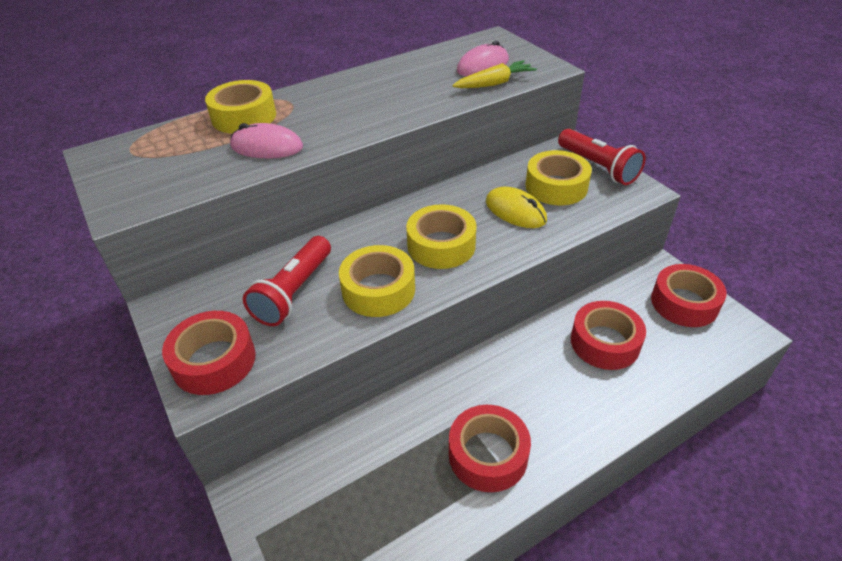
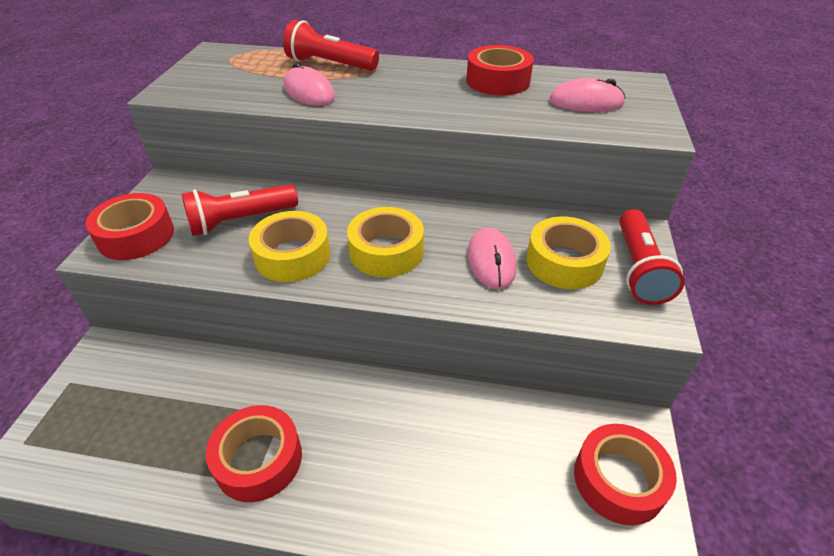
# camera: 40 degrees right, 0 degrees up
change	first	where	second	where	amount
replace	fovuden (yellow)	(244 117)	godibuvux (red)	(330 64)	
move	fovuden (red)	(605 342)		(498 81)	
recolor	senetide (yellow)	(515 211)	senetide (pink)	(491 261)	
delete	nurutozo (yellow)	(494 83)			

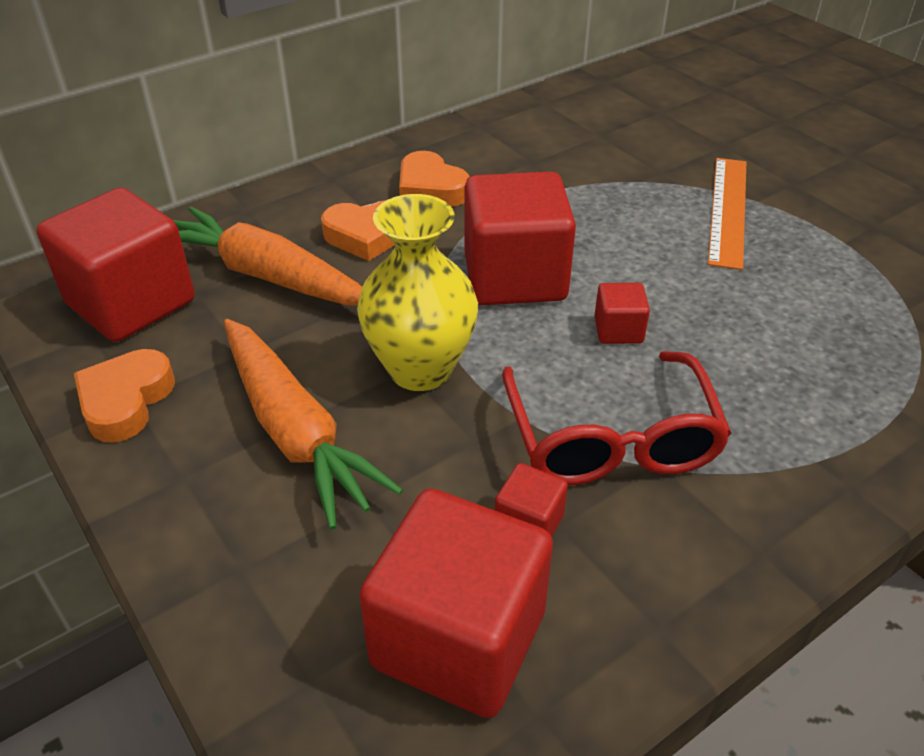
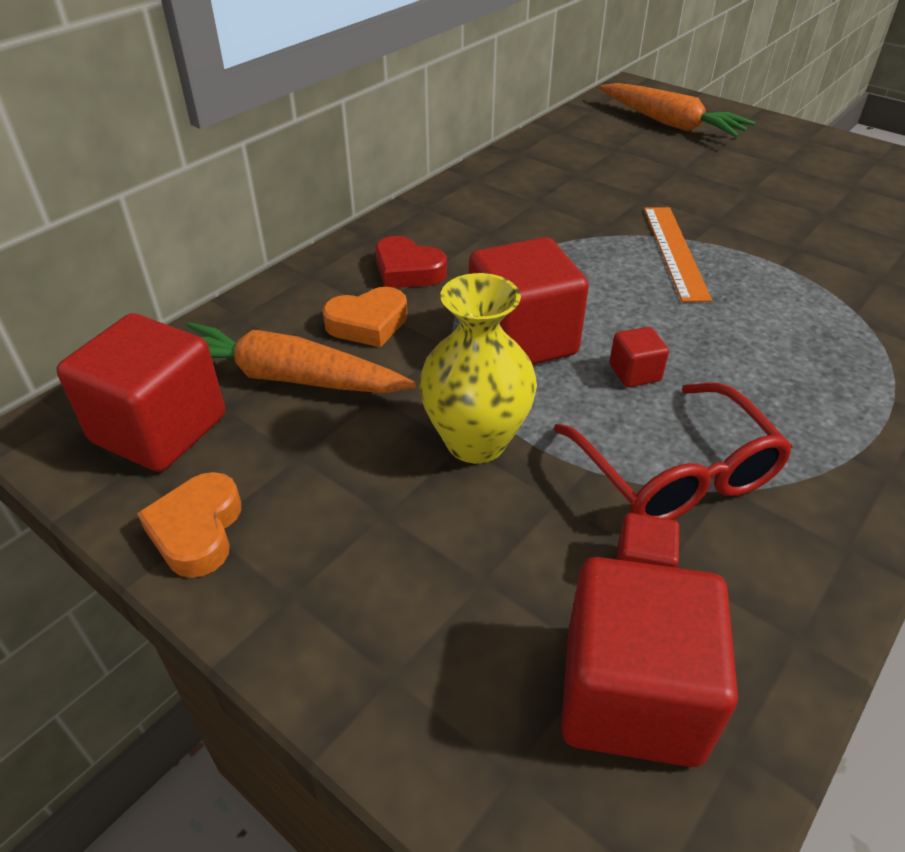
# camera: 15 degrees left, 0 degrees up
change	first	where	second	where	amount
recolor	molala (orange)	(430 189)	molala (red)	(408 271)	
move	nurutozo (orange)	(295 431)		(670 123)	

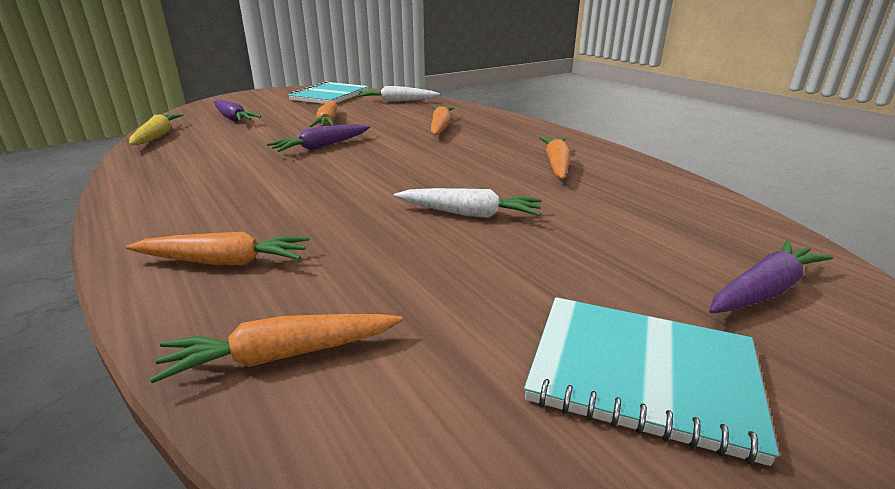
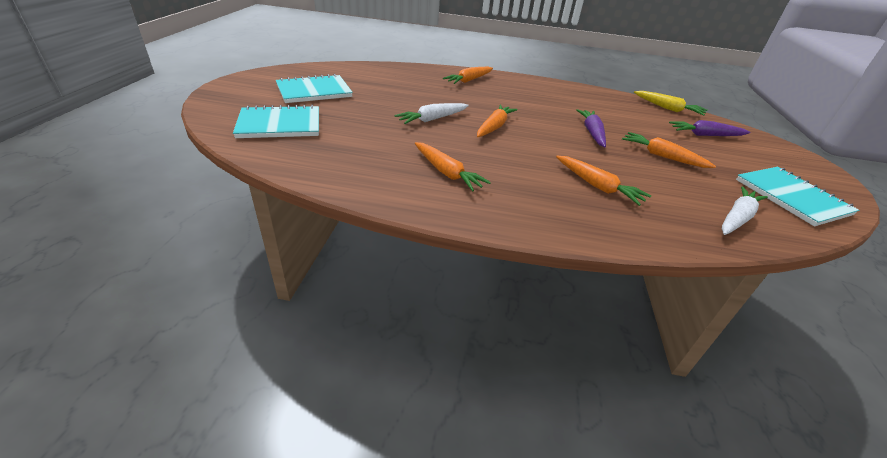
# camera: 130 degrees right, 10 degrees up
change	first	where	second	where	amount
replace	nurutozo (purple)	(763 291)	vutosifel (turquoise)	(280 124)	
move	nurutozo (orange)	(282 355)		(494 127)	

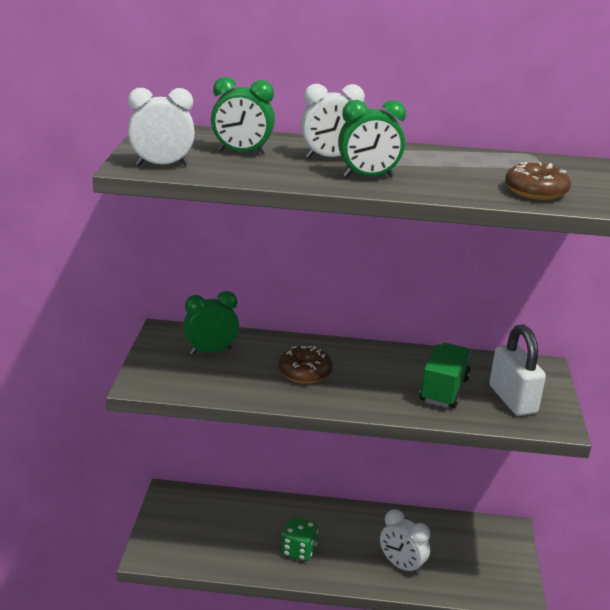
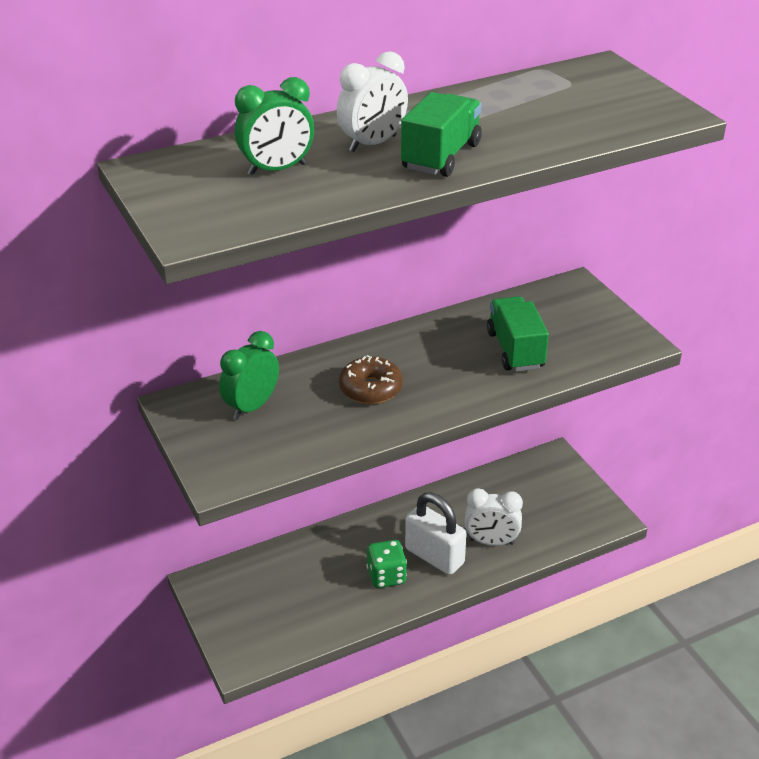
# camera: 30 degrees left, 10 degrees up
change	first	where	second	where	amount
replace	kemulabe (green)	(368 177)	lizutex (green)	(441 156)	
move	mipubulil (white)	(512 400)		(434 556)	
delete	kemulabe (white)	(162 165)			
delete	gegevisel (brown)	(535 191)			

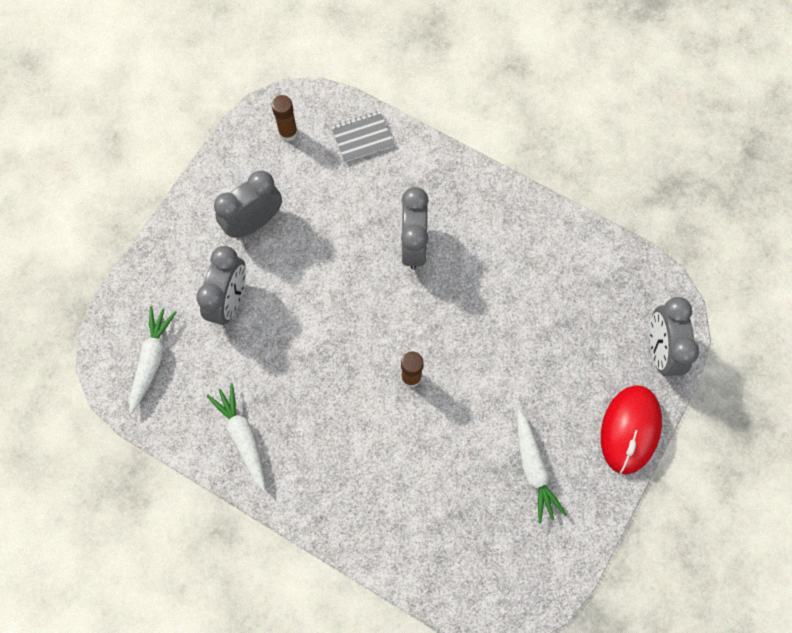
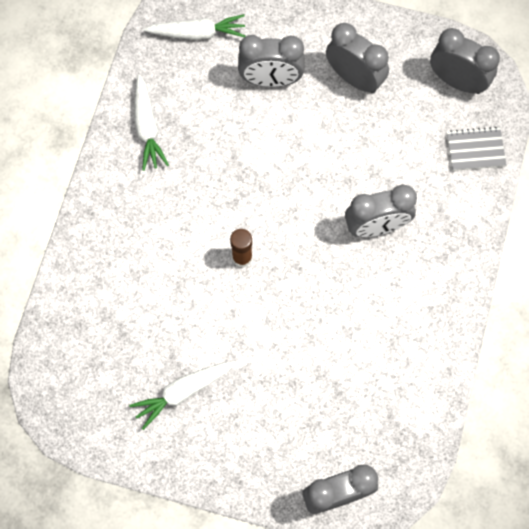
# camera: 75 degrees right, 0 degrees up
change	first	where	second	where	amount
rotate	nurutozo (white)	(243 437)		(147 128)	120 degrees clockwise
replace	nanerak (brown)	(288 132)	kemulabe (grey)	(457 81)	
rotate	vutosifel (grey)	(362 138)		(475 150)	60 degrees counterclockwise
delete	senetide (red)	(630 430)			

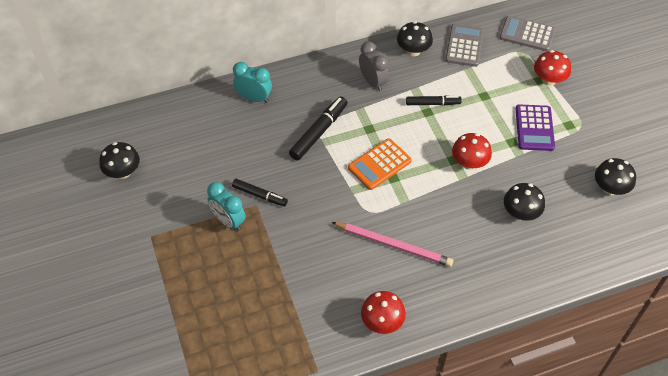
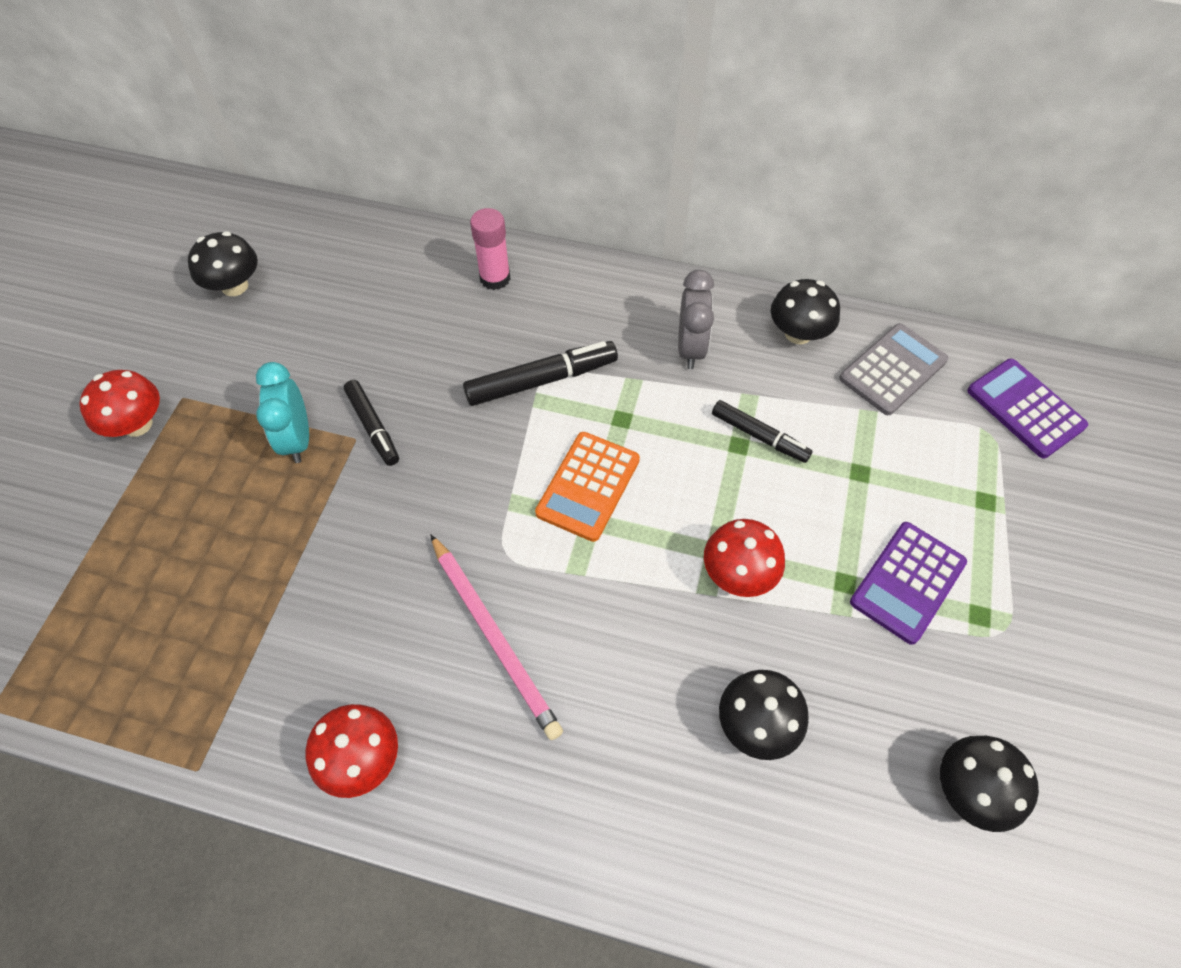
# camera: 35 degrees right, 5 degrees up
change	first	where	second	where	amount
move	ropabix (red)	(548 80)		(137 424)	
replace	kemulabe (turquoise)	(254 98)	nanerak (pink)	(495 278)	
rotate	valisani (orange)	(379 164)		(588 486)	60 degrees counterclockwise
recolor	valisani (grey)	(527 34)	valisani (purple)	(1025 408)	

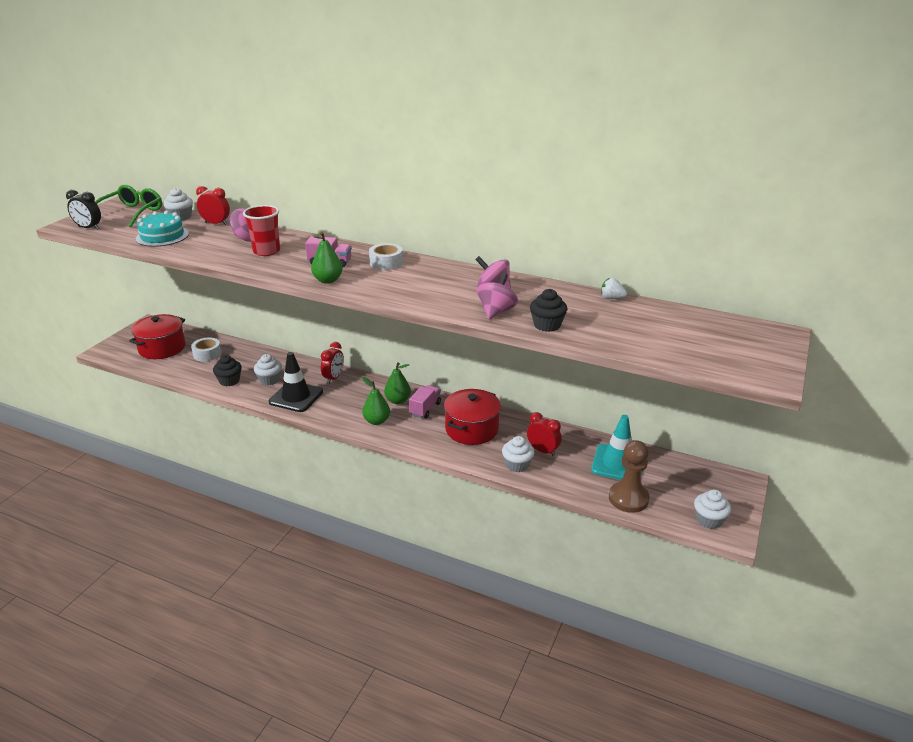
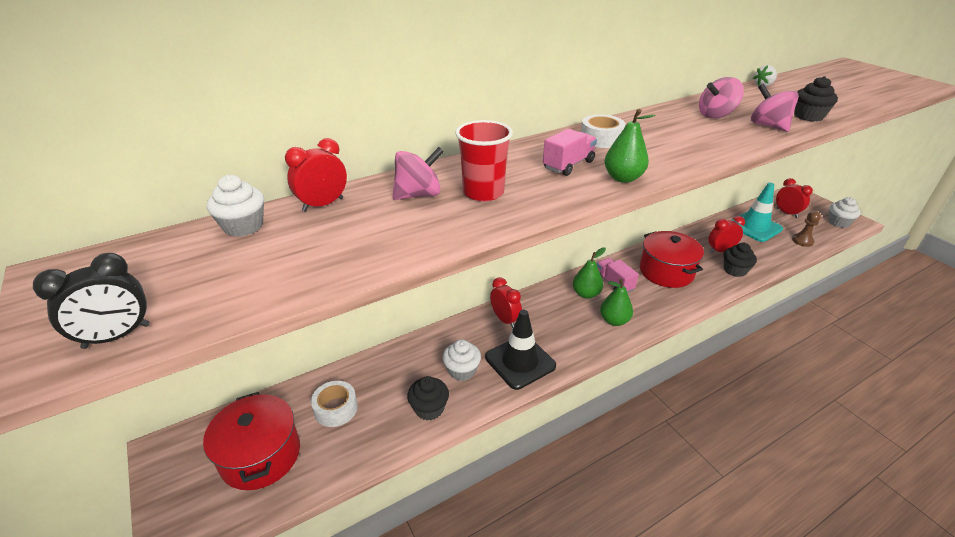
# camera: 55 degrees left, 5 degrees up
change	first	where	second	where	amount
recolor	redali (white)	(517 465)	redali (black)	(735 270)	
insert			kemulabe (red)	(786 213)	
resize	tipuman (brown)	(628 498)		(802 241)	x0.59
delete	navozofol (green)	(132 213)			
delete	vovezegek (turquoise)	(162 236)			

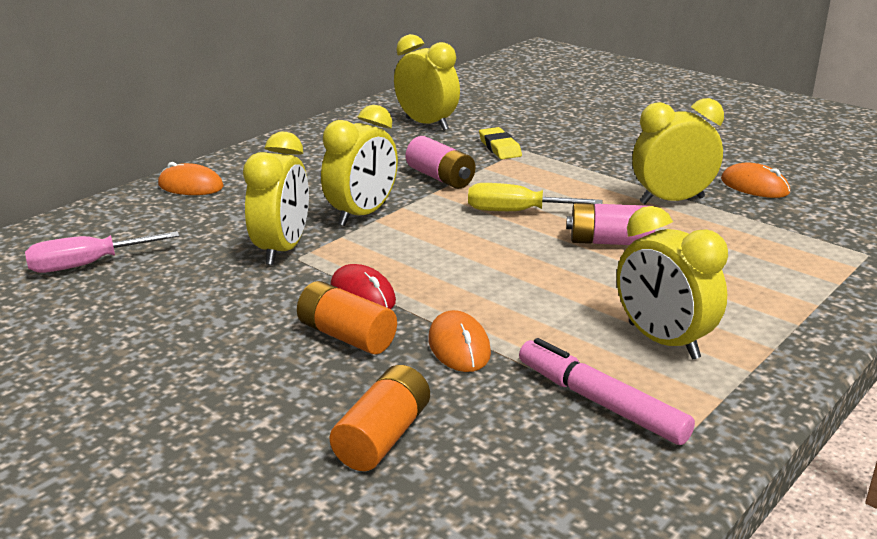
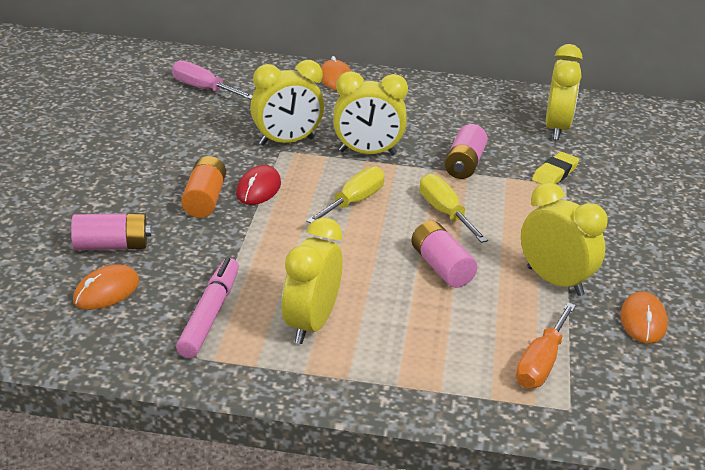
# camera: 55 degrees right, 5 degrees up
change	first	where	second	where	amount
recolor	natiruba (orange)	(383 437)	natiruba (pink)	(111 246)	
move	senetide (orange)	(459 346)		(106 291)	
insert			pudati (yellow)	(353 202)	
insert			pudati (orange)	(541 363)	

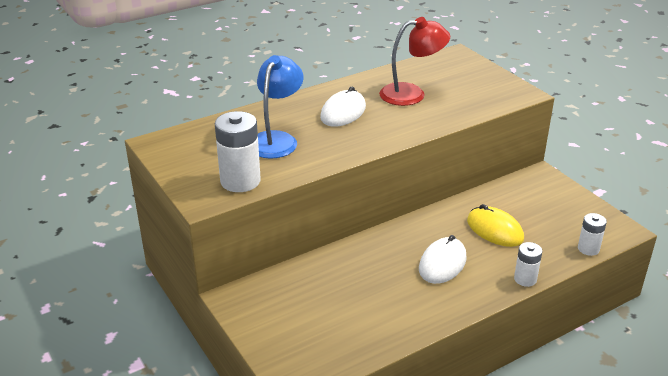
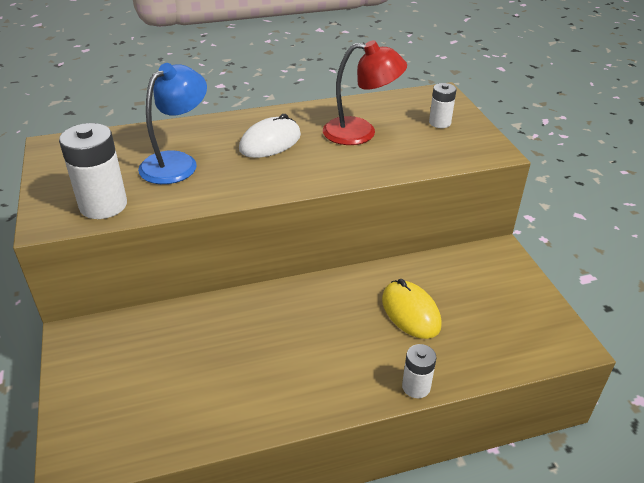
# camera: 15 degrees right, 5 degrees up
change	first	where	second	where	amount
move	natiruba (white)	(588 249)		(439 123)	
delete	senetide (white)	(442 263)			

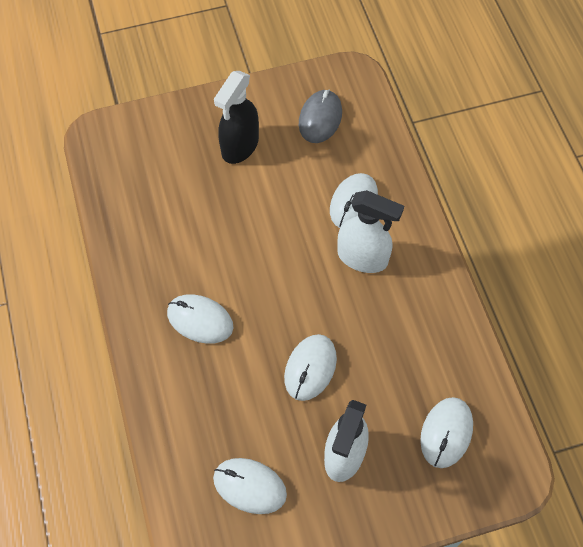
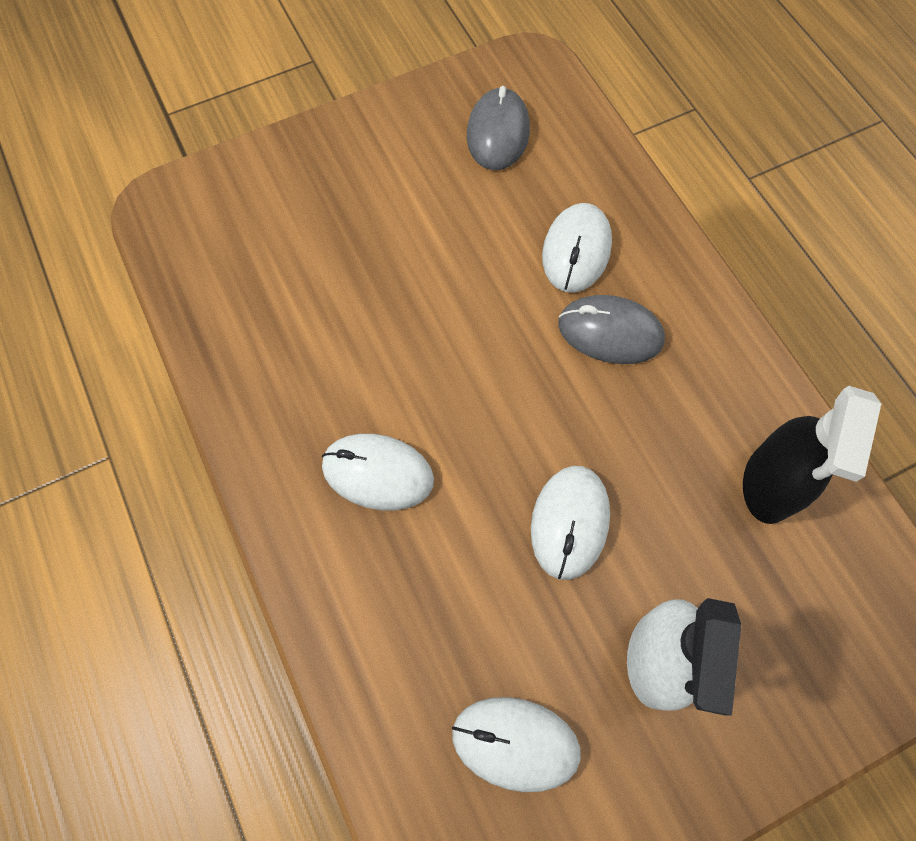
# camera: 10 degrees left, 5 degrees up
change	first	where	second	where	amount
replace	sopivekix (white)	(363 258)	senetide (grey)	(610 332)	
move	sopivekix (black)	(240 146)		(770 484)	
delete	senetide (white)	(446 433)			

